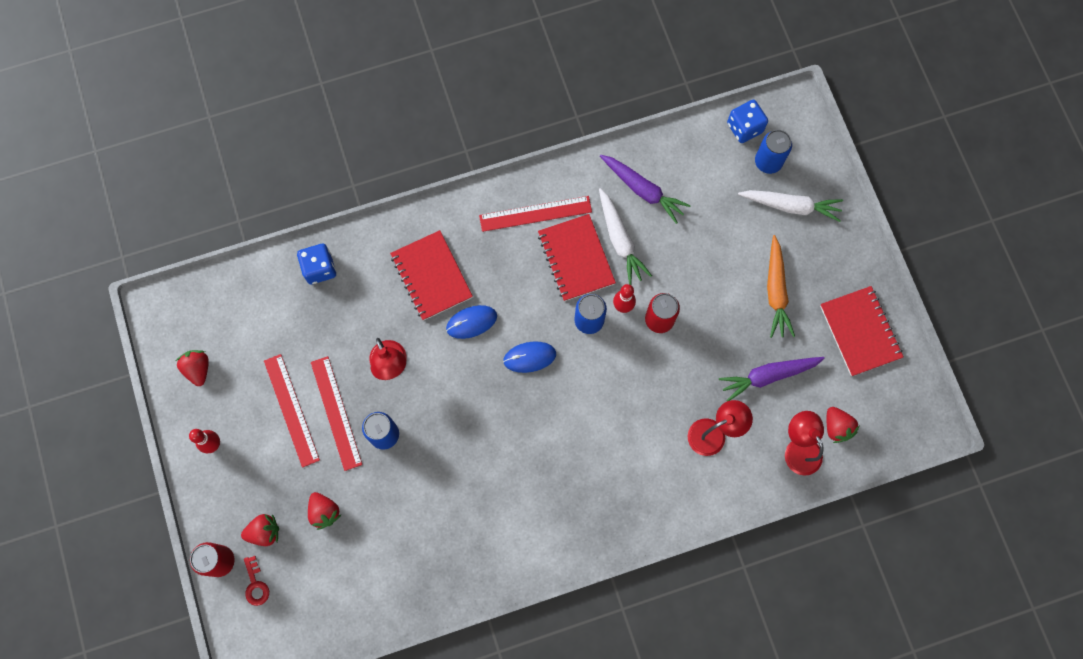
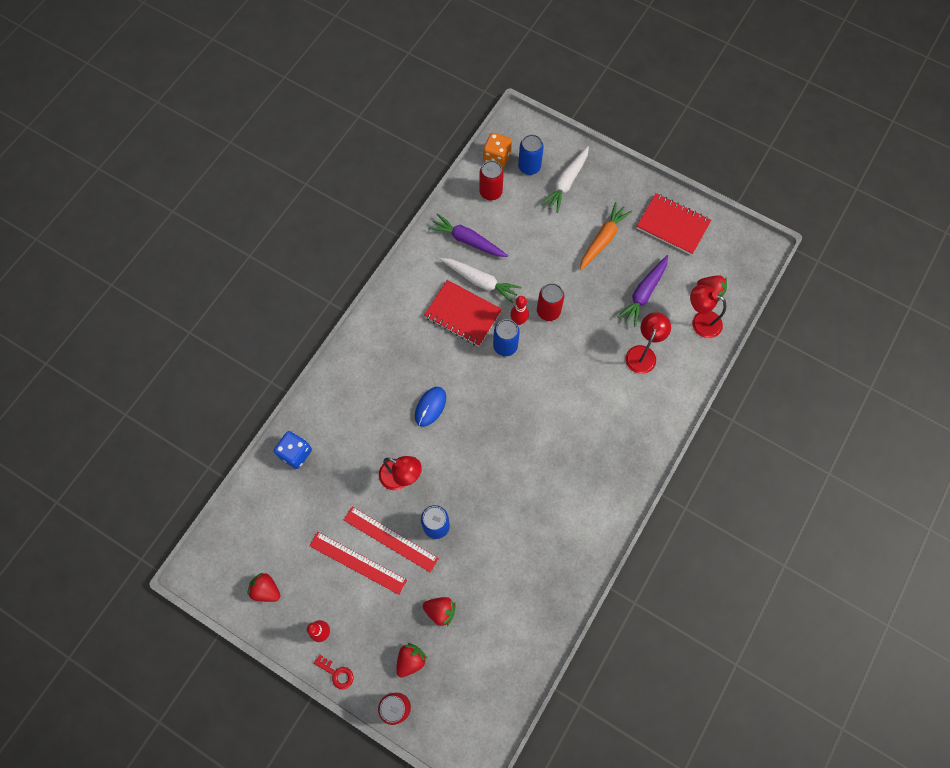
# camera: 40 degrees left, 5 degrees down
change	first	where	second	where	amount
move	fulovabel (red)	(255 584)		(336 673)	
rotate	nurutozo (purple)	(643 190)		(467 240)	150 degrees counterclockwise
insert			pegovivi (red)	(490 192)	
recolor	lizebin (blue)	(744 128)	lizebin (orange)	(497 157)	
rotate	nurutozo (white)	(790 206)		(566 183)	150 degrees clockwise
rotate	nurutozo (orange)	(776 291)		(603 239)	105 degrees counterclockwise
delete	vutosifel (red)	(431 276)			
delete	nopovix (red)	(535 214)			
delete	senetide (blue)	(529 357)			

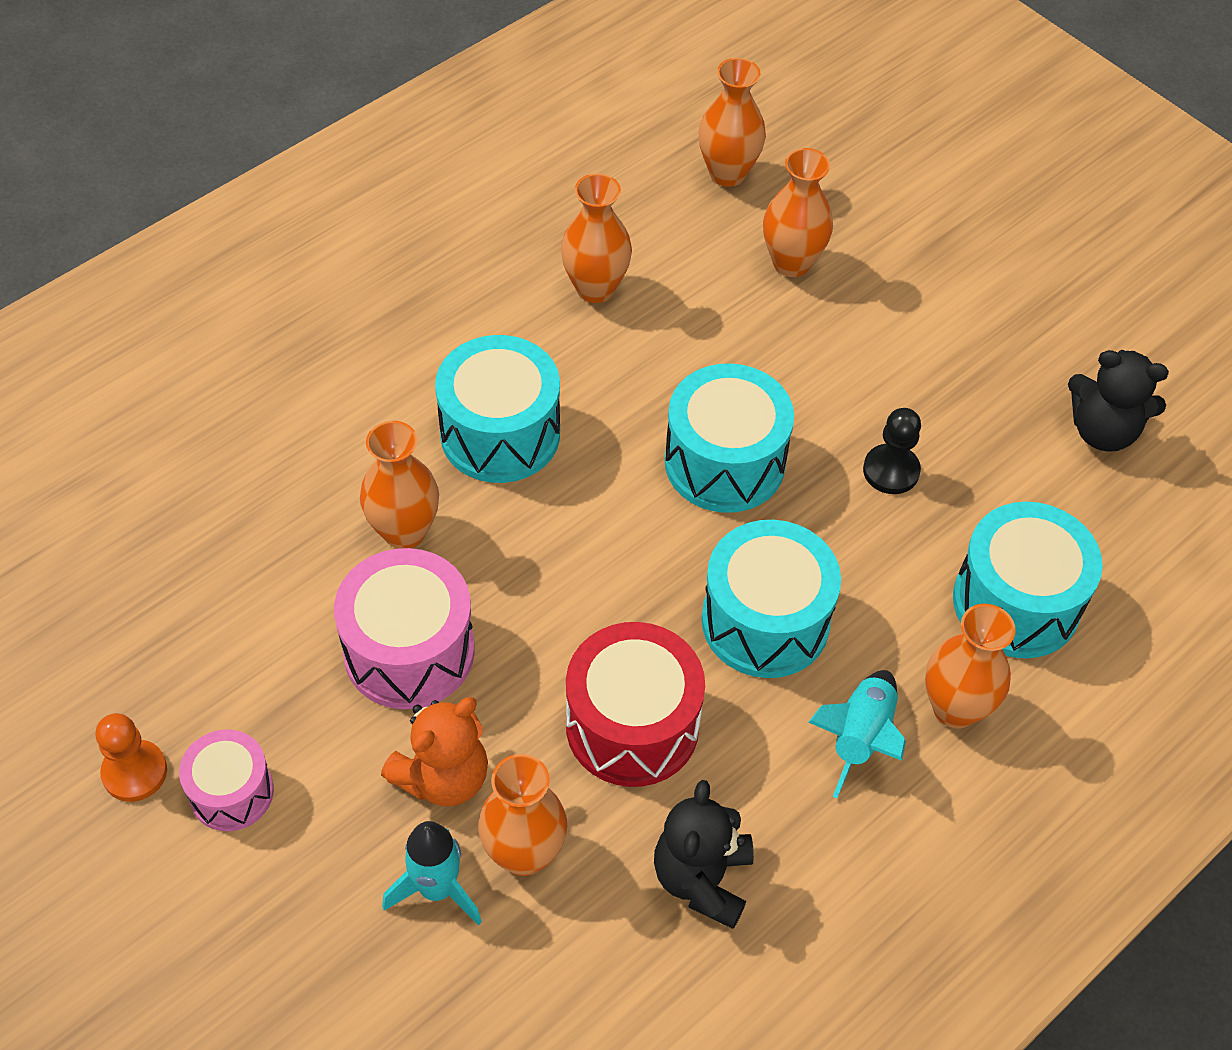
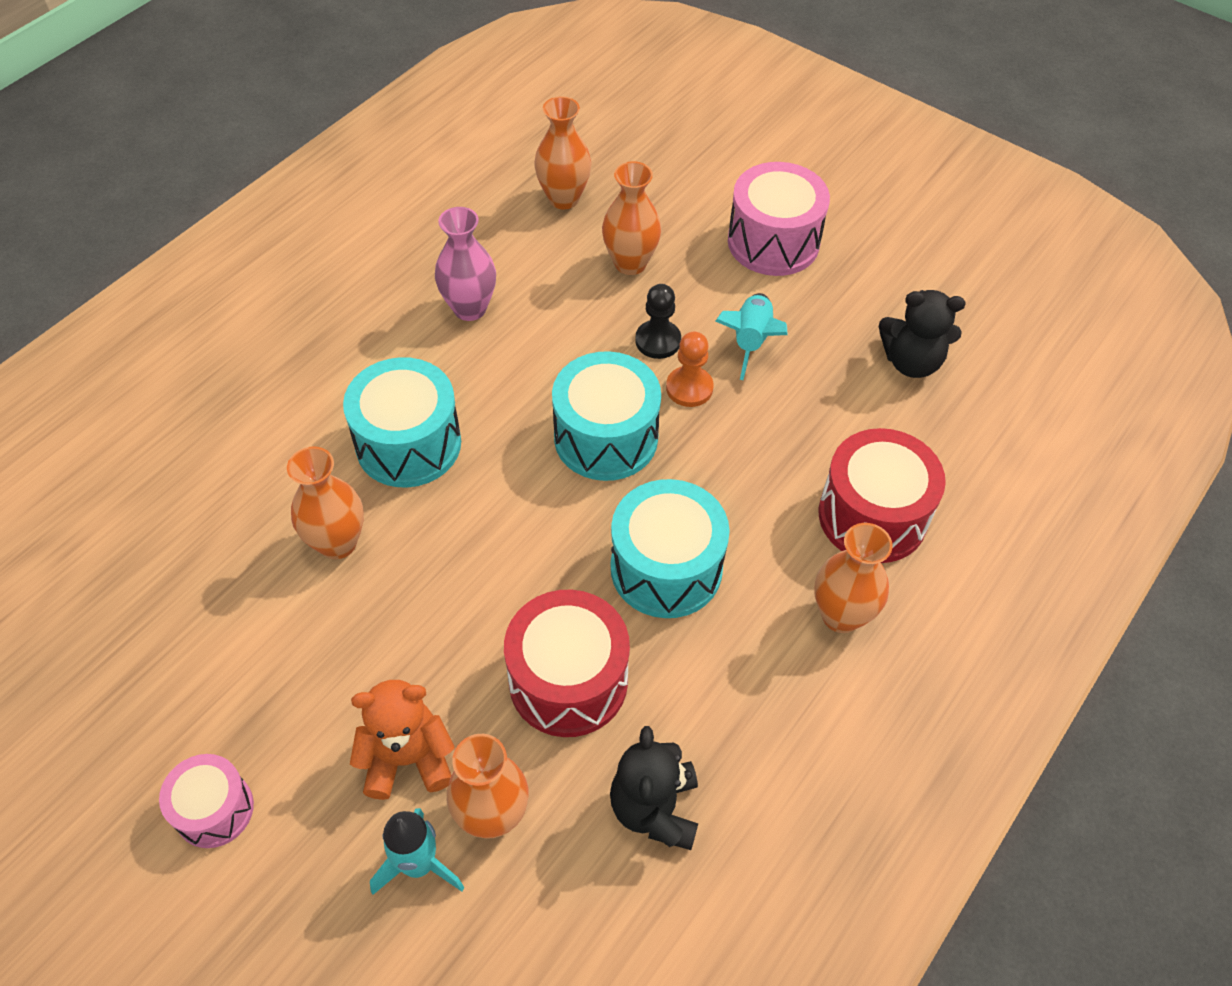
# camera: 10 degrees left, 0 degrees up
change	first	where	second	where	amount
rotate	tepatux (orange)	(443 777)		(407 759)	135 degrees counterclockwise
recolor	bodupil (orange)	(595 288)	bodupil (pink)	(470 308)	
move	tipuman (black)	(891 471)		(658 341)	
move	tipuman (orange)	(134 772)		(689 388)	
move	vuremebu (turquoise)	(860 737)		(750 341)	
move	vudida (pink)	(409 651)		(773 242)	
recolor	vudida (turquoise)	(1016 602)	vudida (red)	(872 516)	

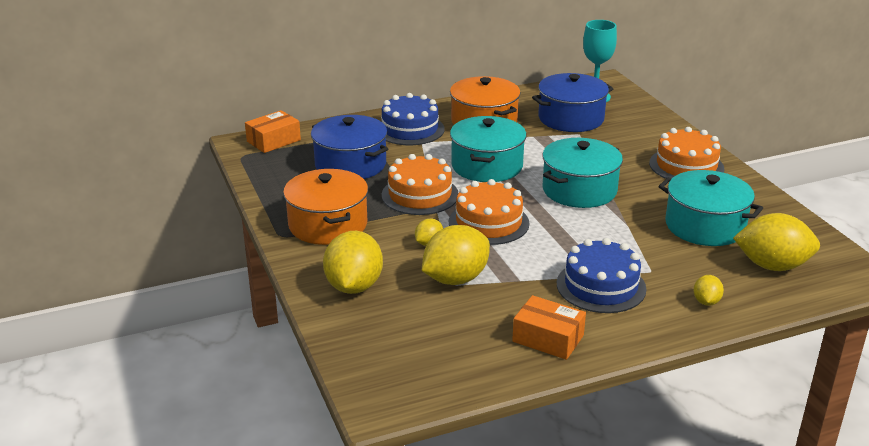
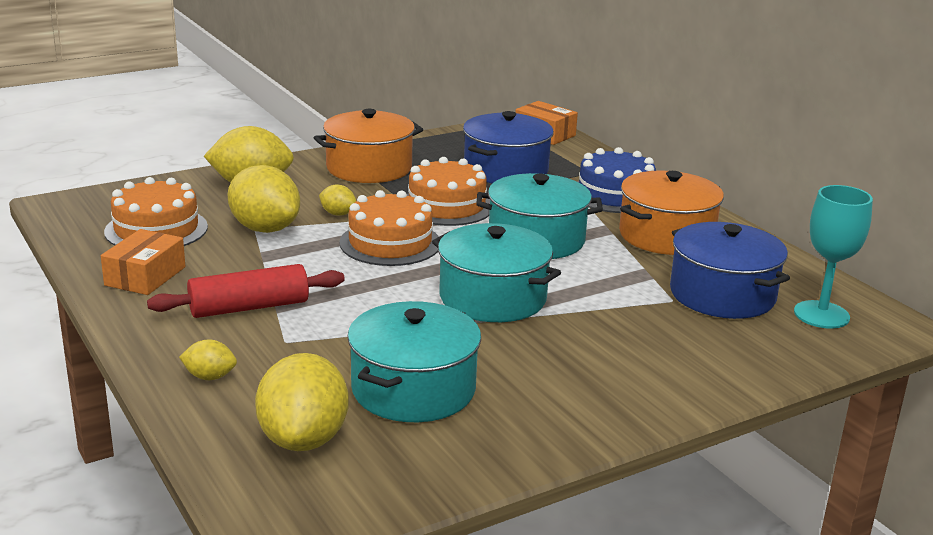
# camera: 80 degrees right, 5 degrees down
change	first	where	second	where	amount
move	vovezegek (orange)	(686 166)		(156 229)	
replace	vovezegek (blue)	(601 286)	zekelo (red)	(249 307)	

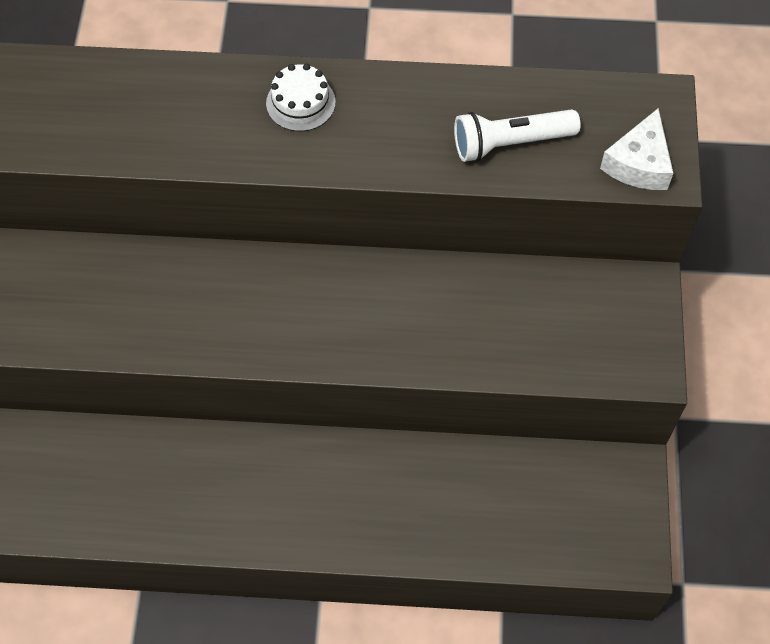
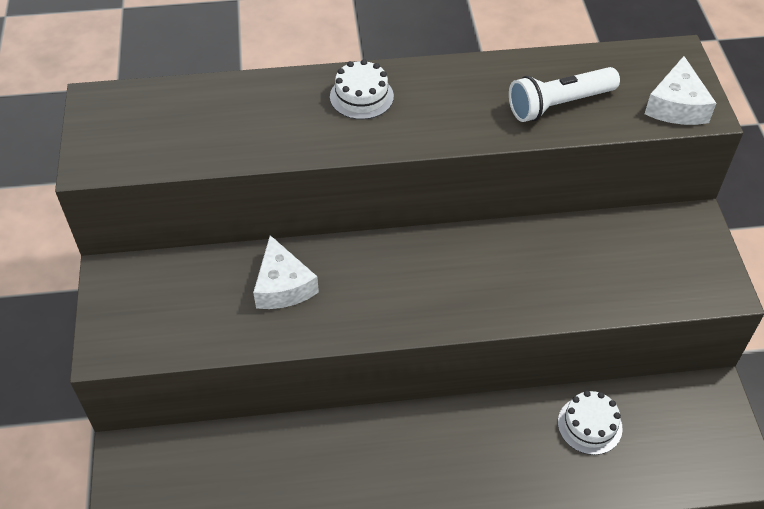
# camera: 10 degrees left, 10 degrees down
change	first	where	second	where	amount
insert			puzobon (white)	(283 286)	
insert			vovezegek (white)	(589 425)	

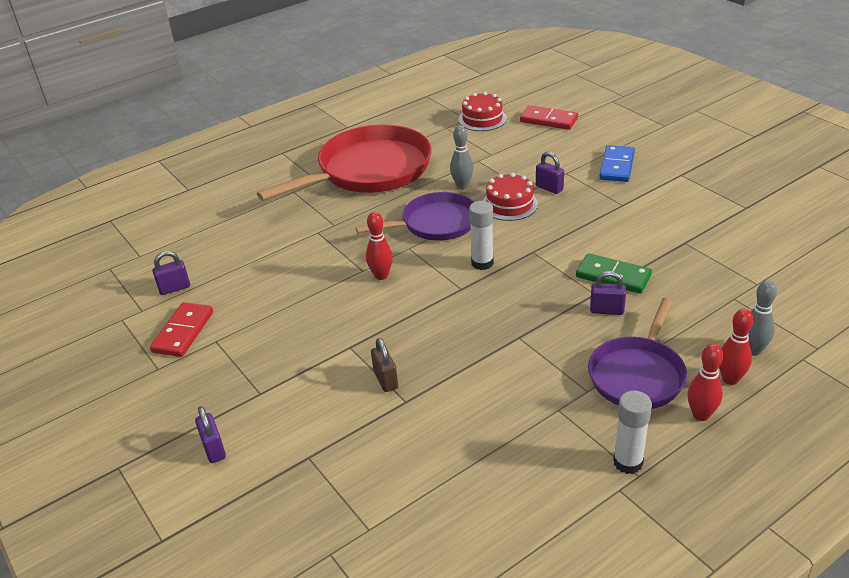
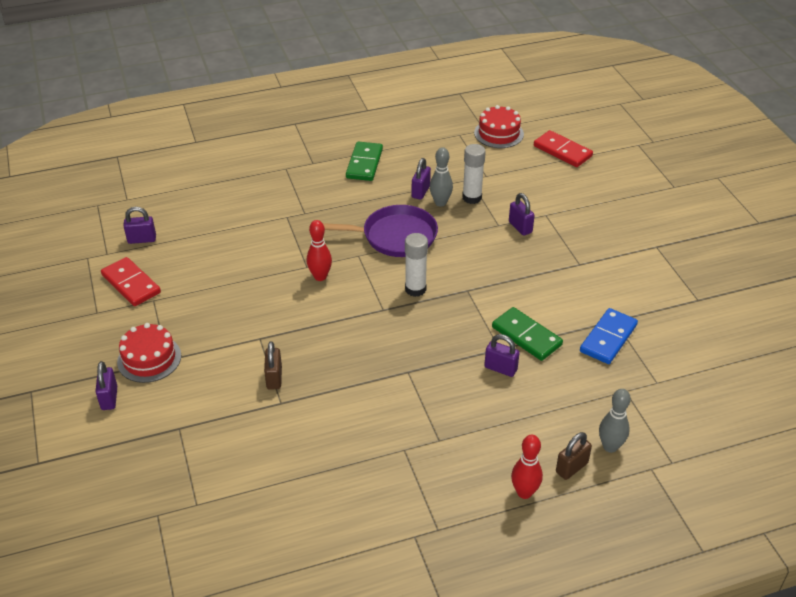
# camera: 15 degrees right, 5 degrees up
change	first	where	second	where	amount
rotate	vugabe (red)	(183 332)		(131 284)	75 degrees counterclockwise
move	vovezegek (red)	(509 204)		(149 359)	
replace	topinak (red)	(369 170)	vugabe (green)	(364 163)	
insert			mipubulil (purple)	(420 192)	
move	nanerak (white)	(628 462)		(472 198)	
replace	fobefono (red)	(730 379)	mipubulil (brown)	(571 467)	
move	vugabe (blue)	(617 166)		(608 338)	
delete	topinak (purple)	(637 375)			

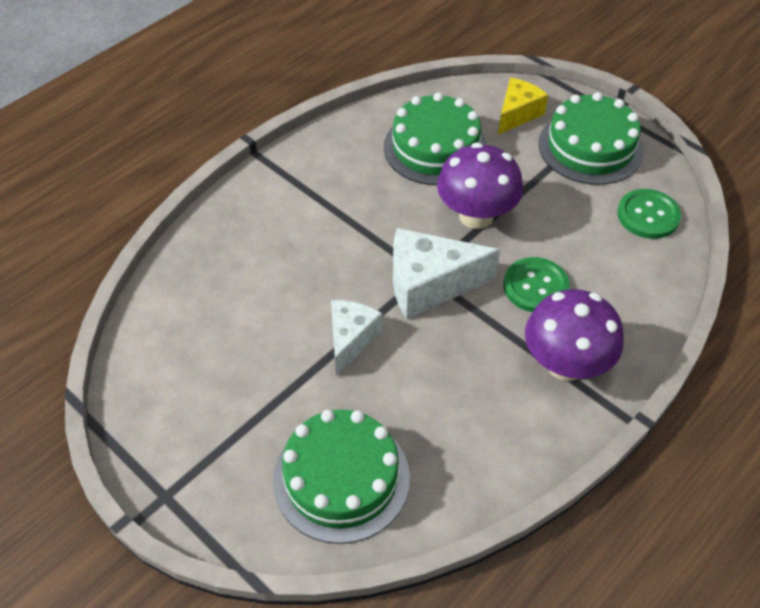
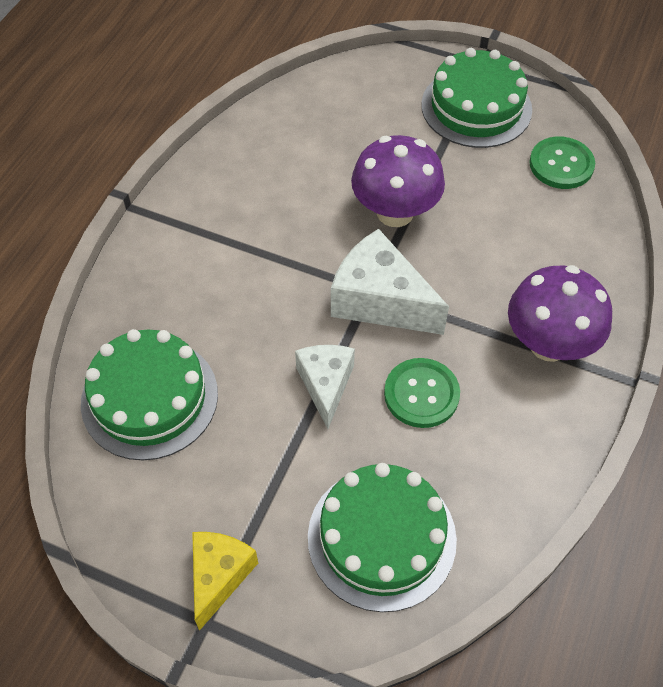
# camera: 20 degrees left, 5 degrees up
change	first	where	second	where	amount
move	vovezegek (green)	(435 148)		(149 398)	
move	puzobon (yellow)	(517 114)		(219 576)	
rotate	puzobon (white)	(429 285)		(380 301)	60 degrees clockwise
move	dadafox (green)	(535 286)		(421 394)	

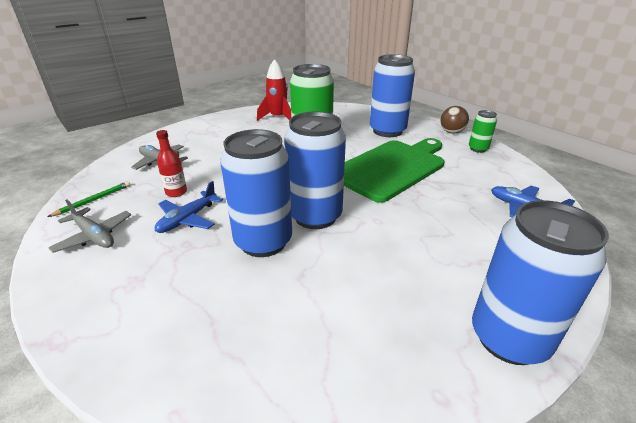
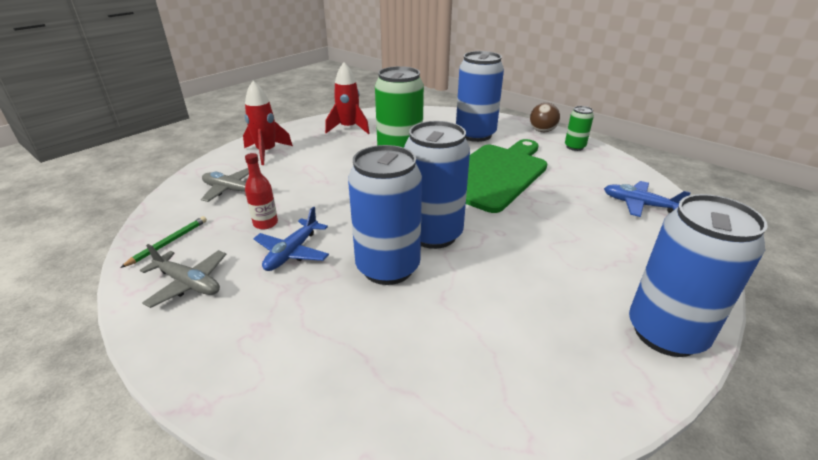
# camera: 10 degrees left, 0 degrees up
change	first	where	second	where	amount
insert			vuremebu (red)	(266 152)	

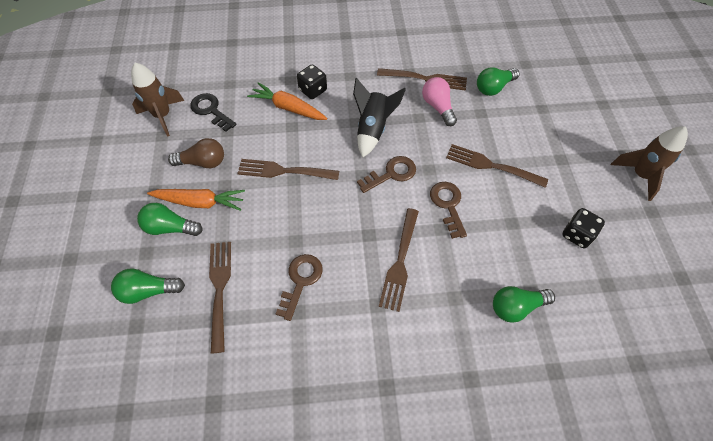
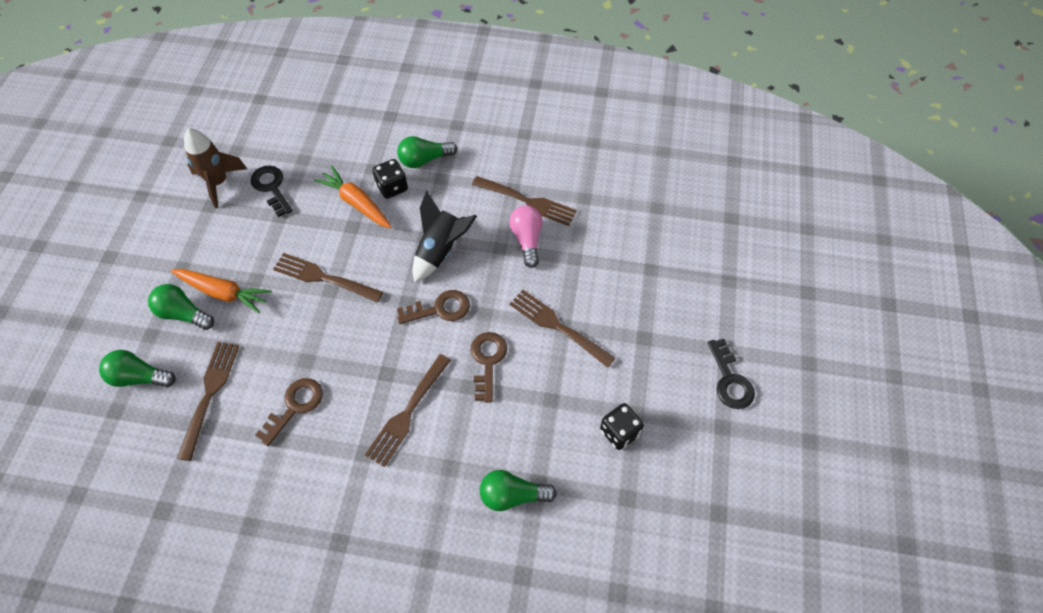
# camera: 15 degrees right, 0 degrees up
change	first	where	second	where	amount
move	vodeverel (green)	(493 88)		(424 160)	
replace	vuremebu (brown)	(640 175)	fulovabel (black)	(730 380)	
delete	vodeverel (brown)	(203 162)			

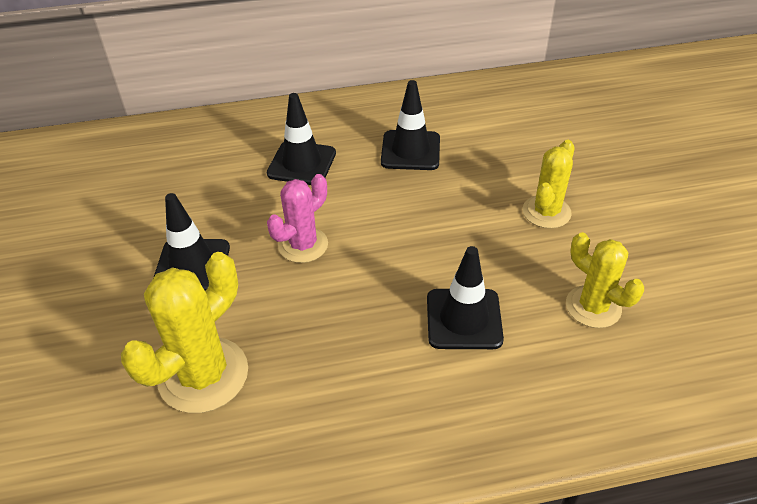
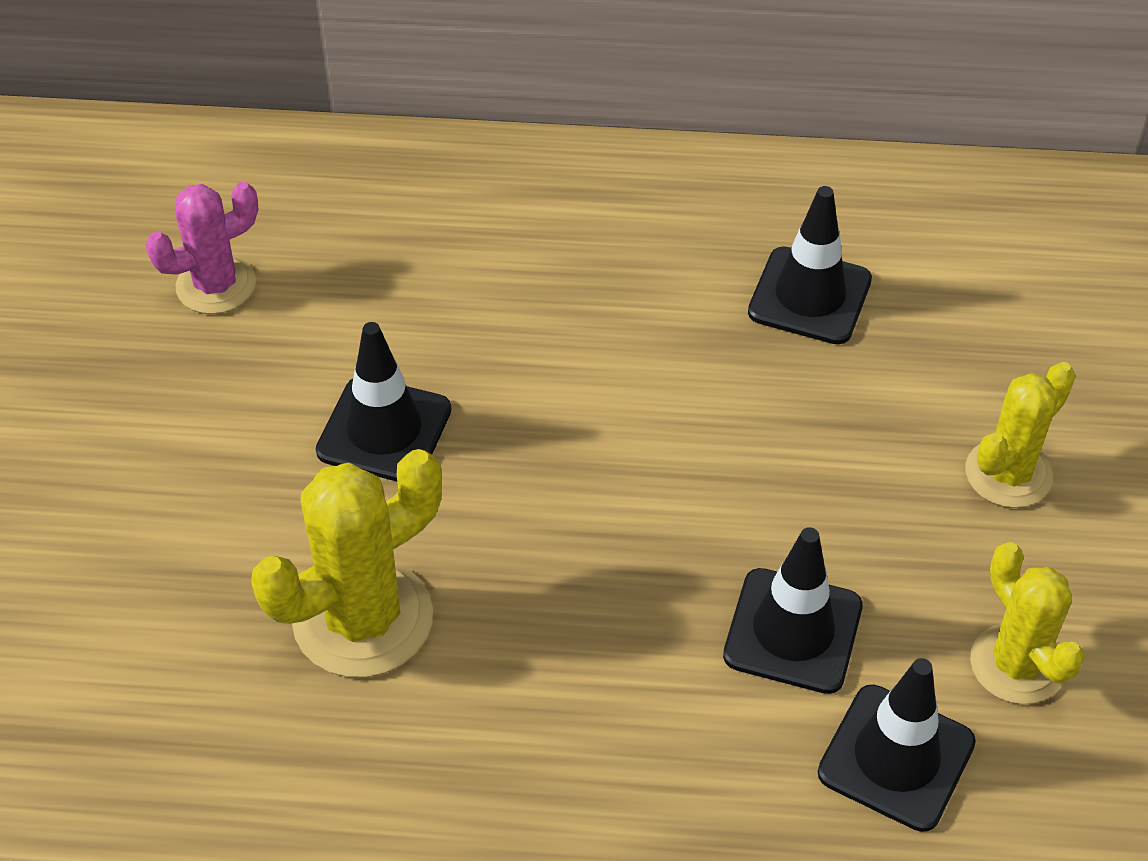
# camera: 15 degrees right, 5 degrees up
change	first	where	second	where	amount
move	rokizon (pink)	(303 245)		(216 285)	
move	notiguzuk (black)	(302 163)		(896 758)	

